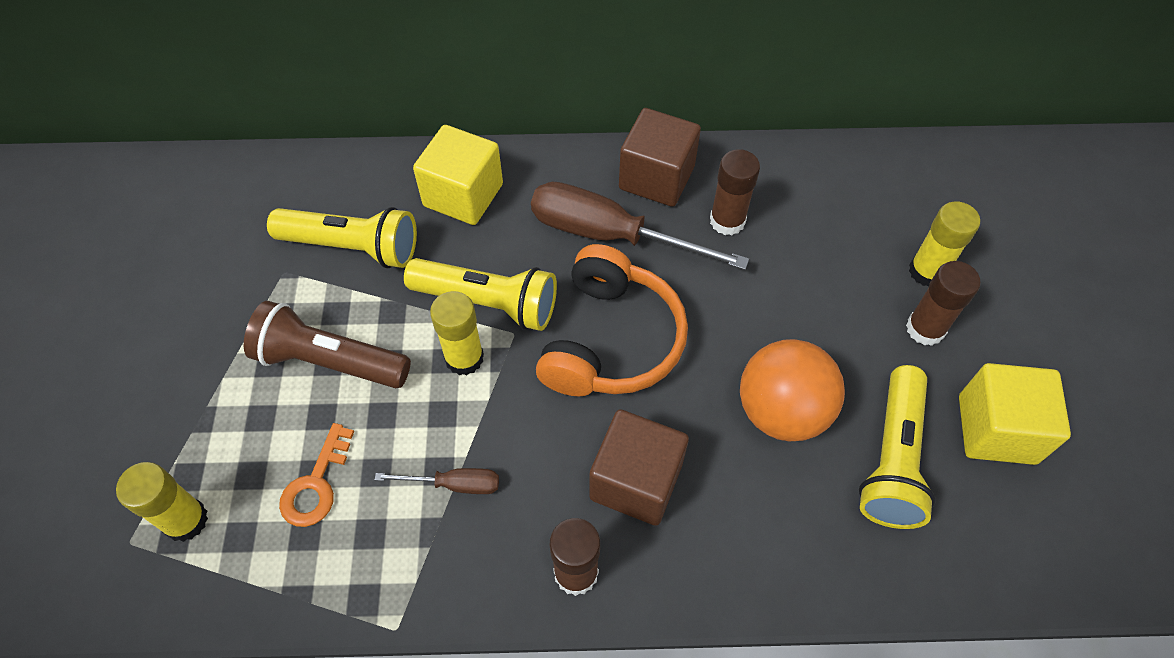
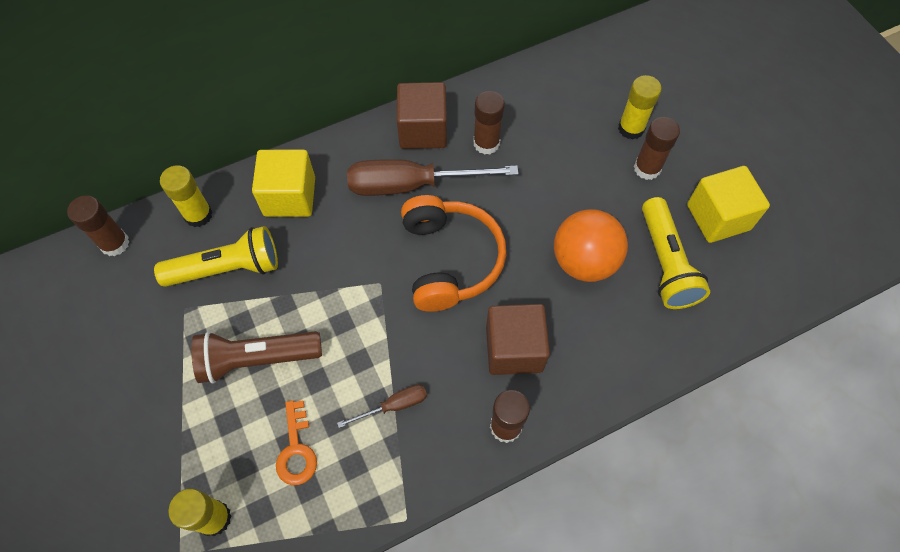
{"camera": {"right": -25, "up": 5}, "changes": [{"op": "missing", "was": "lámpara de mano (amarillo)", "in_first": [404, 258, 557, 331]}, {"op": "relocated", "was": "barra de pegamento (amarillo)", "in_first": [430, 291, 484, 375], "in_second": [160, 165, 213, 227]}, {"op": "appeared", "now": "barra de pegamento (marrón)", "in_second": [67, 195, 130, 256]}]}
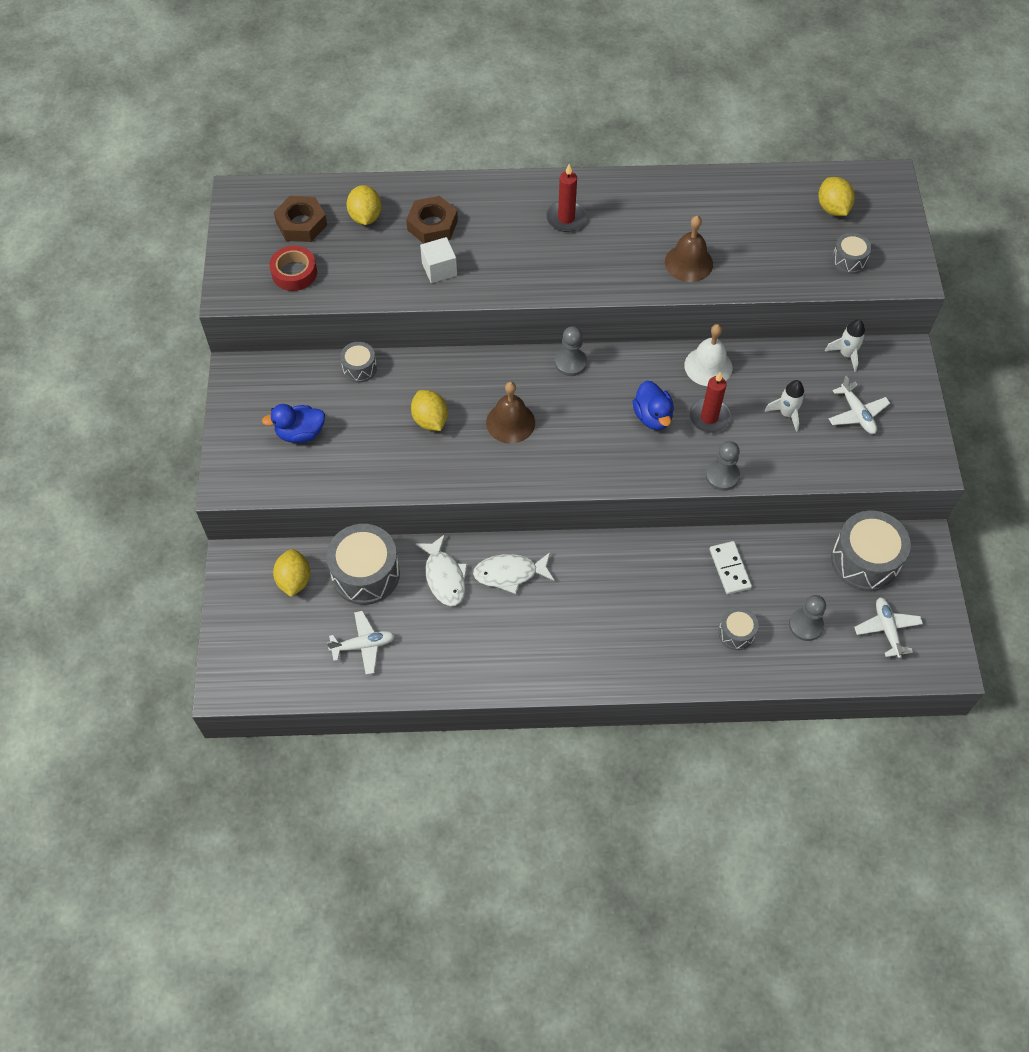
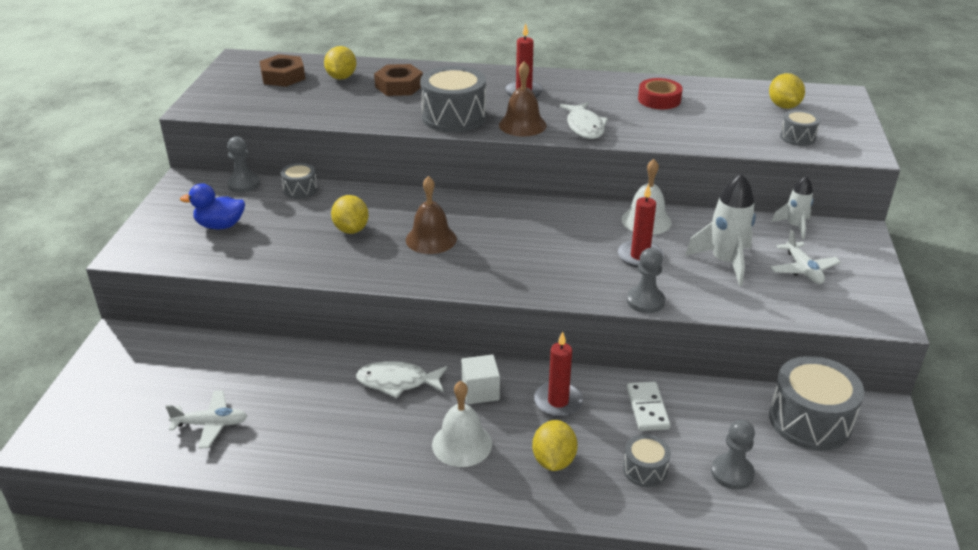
{"camera": {"right": 10, "up": -25}, "changes": [{"op": "relocated", "was": "cinta adhesiva (rojo)", "in_first": [269, 246, 317, 291], "in_second": [638, 78, 683, 109]}, {"op": "relocated", "was": "limón (amarillo)", "in_first": [273, 549, 310, 597], "in_second": [532, 420, 578, 471]}, {"op": "relocated", "was": "tambor (gris)", "in_first": [326, 524, 400, 605], "in_second": [420, 66, 486, 132]}, {"op": "relocated", "was": "pez (blanco)", "in_first": [415, 534, 468, 606], "in_second": [560, 102, 608, 139]}, {"op": "relocated", "was": "cubo (blanco)", "in_first": [420, 237, 457, 283], "in_second": [461, 355, 500, 404]}, {"op": "relocated", "was": "peón (gris)", "in_first": [555, 326, 587, 376], "in_second": [227, 136, 260, 193]}, {"op": "missing", "was": "pato (azul)", "in_first": [633, 381, 674, 430]}, {"op": "relocated", "was": "campana (marrón)", "in_first": [665, 216, 713, 282], "in_second": [499, 61, 547, 137]}, {"op": "size", "was": "cohete (blanco)", "in_first": [765, 380, 805, 432], "in_second": [685, 173, 756, 286], "ratio": 1.65}, {"op": "missing", "was": "avión (blanco)", "in_first": [854, 597, 923, 658]}, {"op": "appeared", "now": "campana (blanco)", "in_second": [432, 381, 492, 467]}, {"op": "appeared", "now": "vela (rojo)", "in_second": [534, 331, 583, 417]}]}
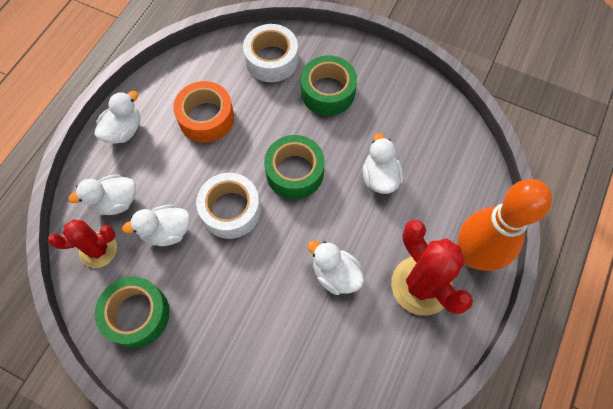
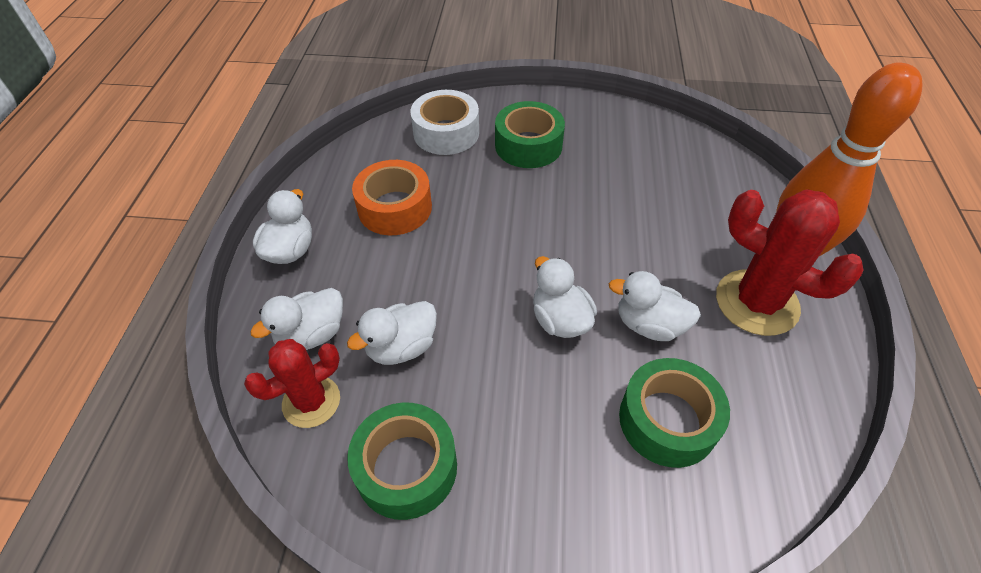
{"camera": {"right": -20, "up": -15}, "changes": [{"op": "missing", "was": "cinta adhesiva (blanco)", "in_first": [196, 173, 261, 239]}, {"op": "relocated", "was": "cinta adhesiva (verde)", "in_first": [264, 135, 325, 199], "in_second": [619, 358, 730, 468]}, {"op": "relocated", "was": "pato (blanco)", "in_first": [363, 133, 403, 194], "in_second": [533, 256, 597, 338]}]}
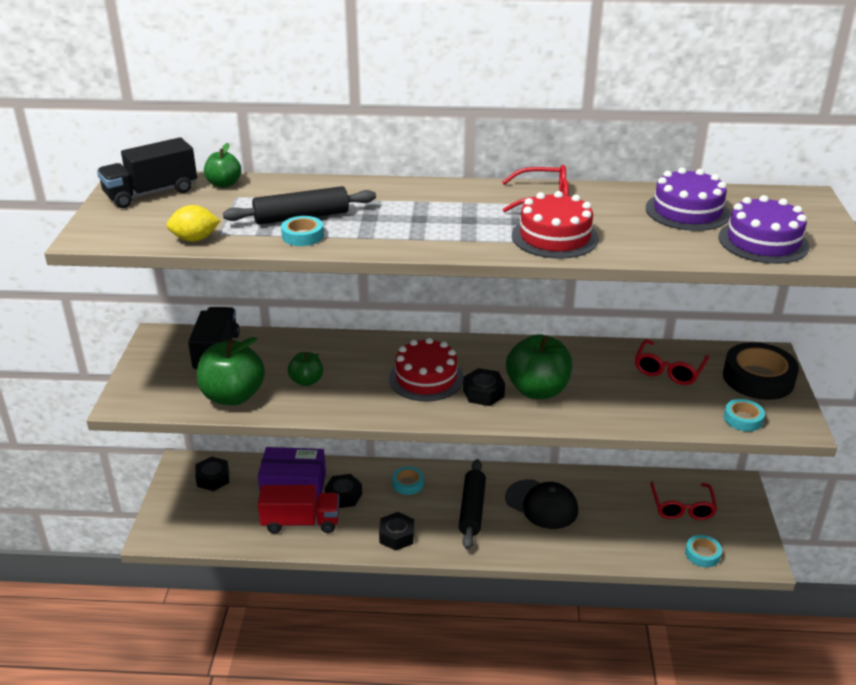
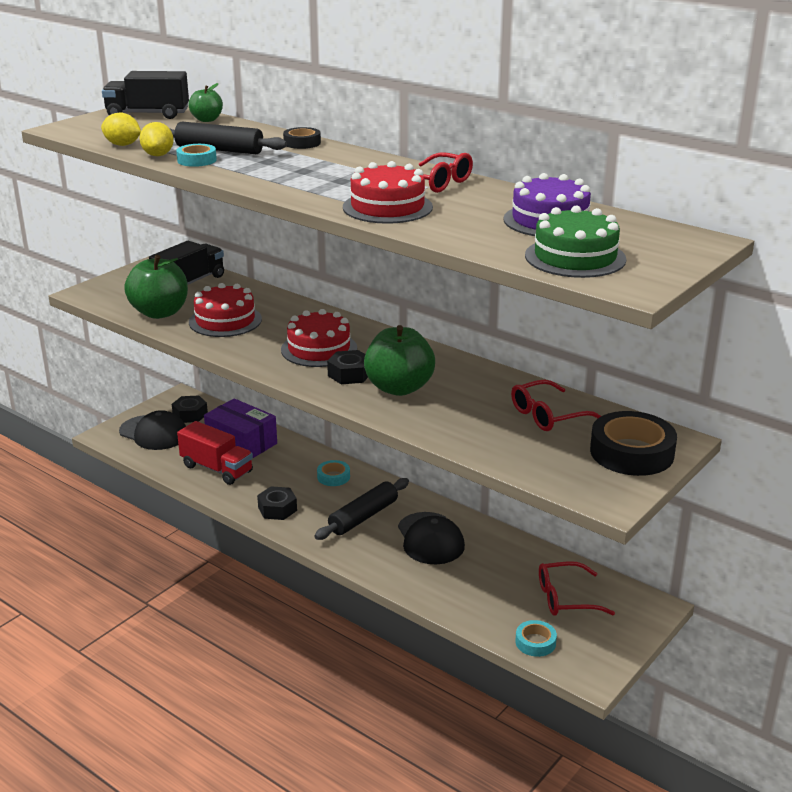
{"camera": {"right": 35, "up": -5}, "changes": [{"op": "exchanged", "was": "manzana (verde)", "now": "tarta (rojo)", "in_first": [288, 352, 323, 386], "in_second": [189, 283, 262, 337]}, {"op": "missing", "was": "tuerca (negro)", "in_first": [325, 474, 362, 508]}, {"op": "spun", "was": "gafas (rojo)", "in_first": [650, 481, 717, 520], "in_second": [539, 561, 615, 616], "clockwise": 45}, {"op": "colour", "was": "tarta (morado)", "now": "tarta (verde)", "in_first": [718, 195, 810, 264], "in_second": [525, 206, 627, 278]}, {"op": "missing", "was": "cinta adhesiva (turquesa)", "in_first": [724, 399, 765, 431]}, {"op": "appeared", "now": "gorra (negro)", "in_second": [119, 410, 186, 450]}, {"op": "appeared", "now": "limón (amarillo)", "in_second": [140, 122, 174, 156]}, {"op": "appeared", "now": "cinta adhesiva (negro)", "in_second": [283, 127, 321, 149]}]}
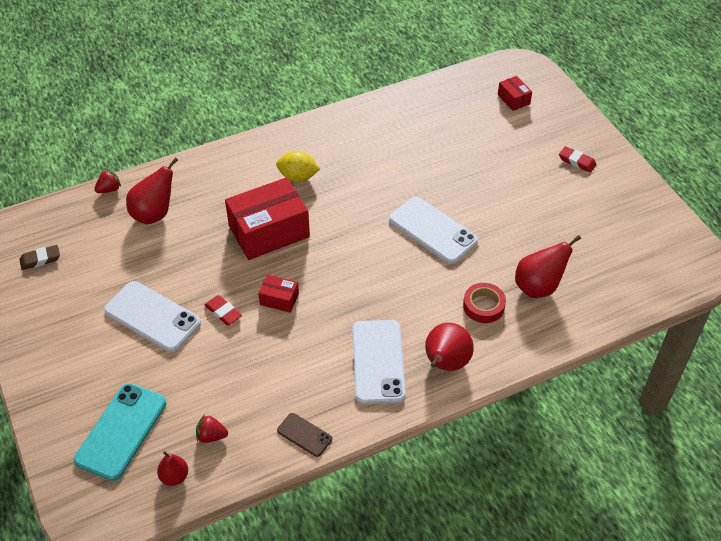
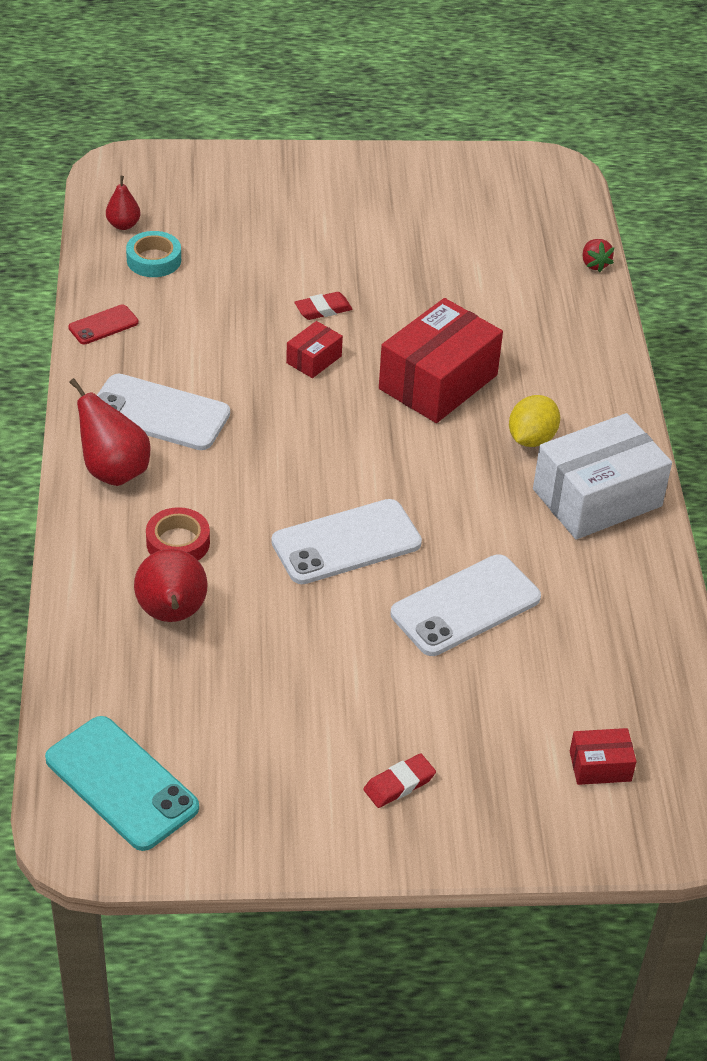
{"camera": {"right": 110, "up": -5}, "changes": [{"op": "missing", "was": "goma de borrar (marrón)", "in_first": [19, 245, 60, 270]}, {"op": "relocated", "was": "móvil (turquesa)", "in_first": [74, 383, 166, 481], "in_second": [45, 716, 199, 851]}, {"op": "relocated", "was": "móvil (blanco)", "in_first": [104, 281, 201, 352], "in_second": [391, 554, 541, 656]}, {"op": "missing", "was": "pera (rojo)", "in_first": [126, 157, 178, 224]}, {"op": "exchanged", "was": "fresa (rojo)", "now": "cinta adhesiva (turquesa)", "in_first": [196, 414, 228, 443], "in_second": [126, 231, 181, 277]}, {"op": "spun", "was": "caja (rojo)", "in_first": [225, 177, 310, 260], "in_second": [379, 298, 503, 423], "clockwise": 45}, {"op": "colour", "was": "móvil (marrón)", "now": "móvil (rojo)", "in_first": [277, 413, 332, 457], "in_second": [68, 305, 139, 344]}, {"op": "appeared", "now": "caja (blanco)", "in_second": [533, 413, 672, 539]}]}
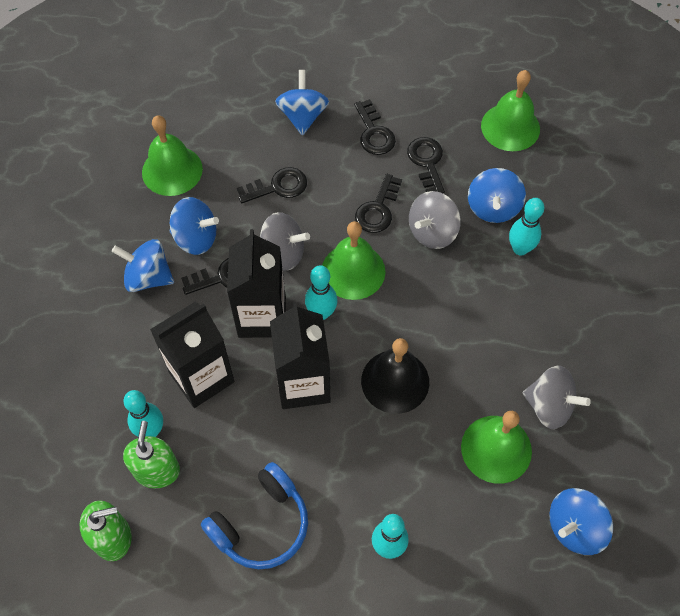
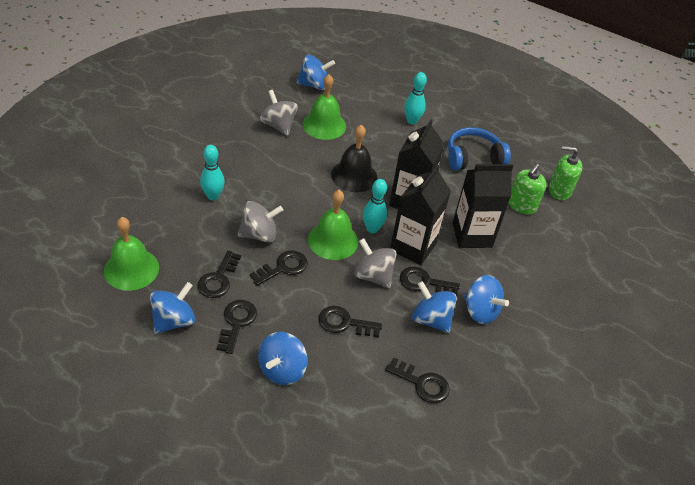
{"camera": {"right": -155, "up": -15}, "changes": [{"op": "missing", "was": "bolo (turquesa)", "in_first": [124, 390, 163, 437]}, {"op": "exchanged", "was": "campana (verde)", "now": "llave (negro)", "in_first": [142, 115, 203, 196], "in_second": [385, 357, 450, 403]}, {"op": "relocated", "was": "peonza (azul)", "in_first": [468, 168, 526, 223], "in_second": [150, 282, 195, 334]}]}
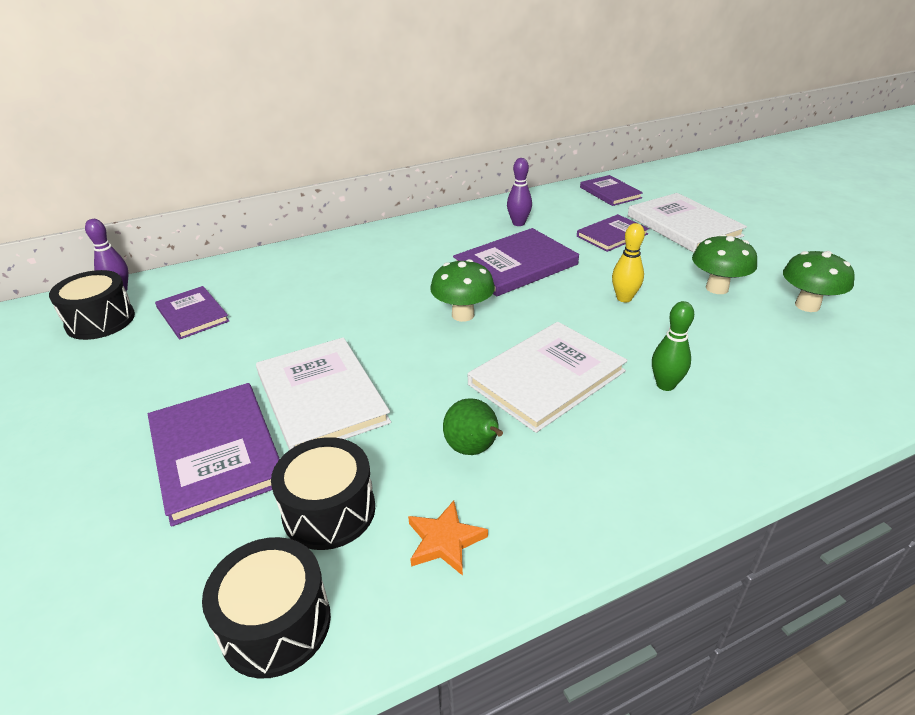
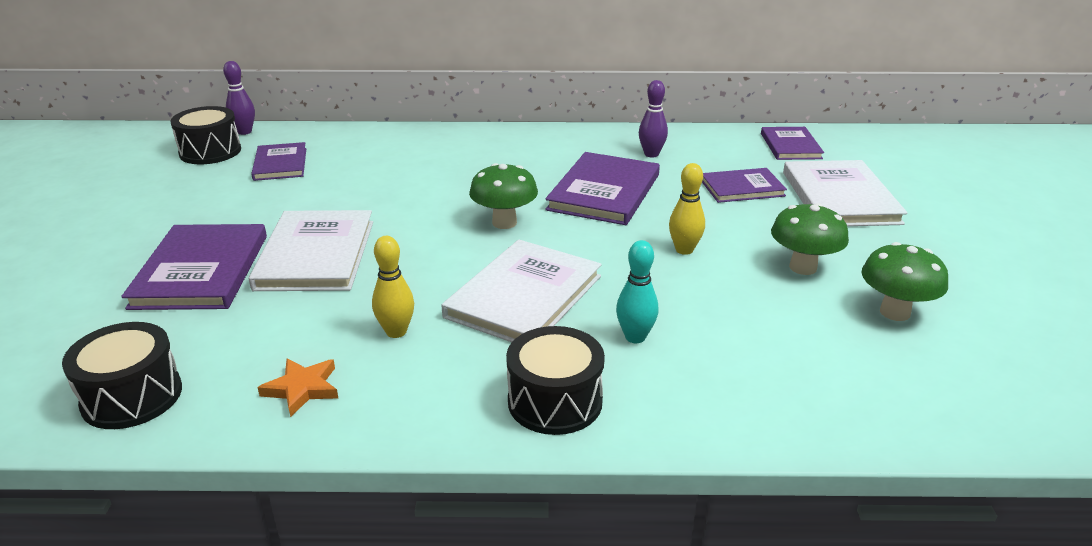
{"camera": {"right": 25, "up": -5}, "changes": [{"op": "relocated", "was": "tambor (negro)", "in_first": [271, 437, 375, 550], "in_second": [506, 326, 605, 435]}, {"op": "exchanged", "was": "pera (verde)", "now": "bolo (amarillo)", "in_first": [443, 398, 503, 455], "in_second": [372, 236, 414, 338]}, {"op": "spun", "was": "libro (morado)", "in_first": [453, 228, 579, 296], "in_second": [545, 152, 660, 225], "clockwise": -60}, {"op": "spun", "was": "libro (blanco)", "in_first": [468, 322, 628, 433], "in_second": [441, 240, 602, 342], "clockwise": -45}, {"op": "colour", "was": "bolo (verde)", "now": "bolo (turquesa)", "in_first": [652, 301, 694, 391], "in_second": [616, 240, 658, 343]}]}
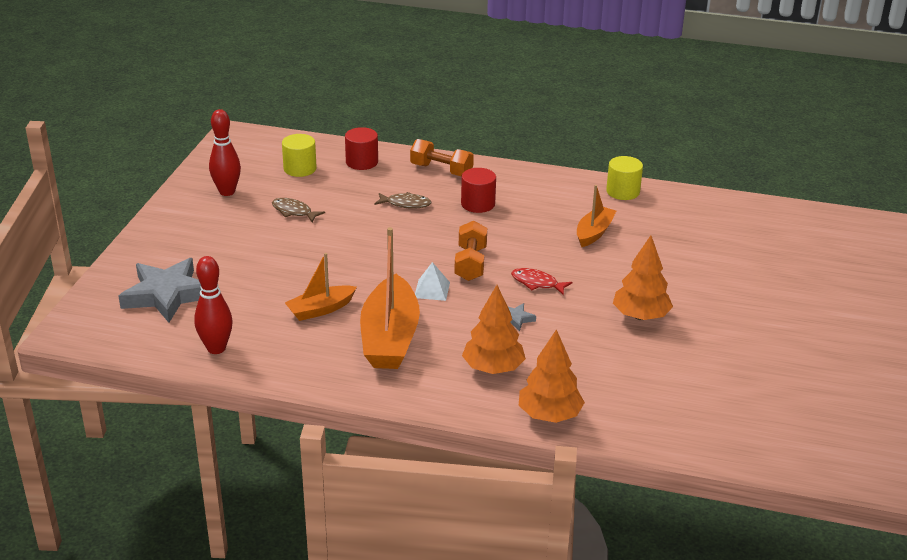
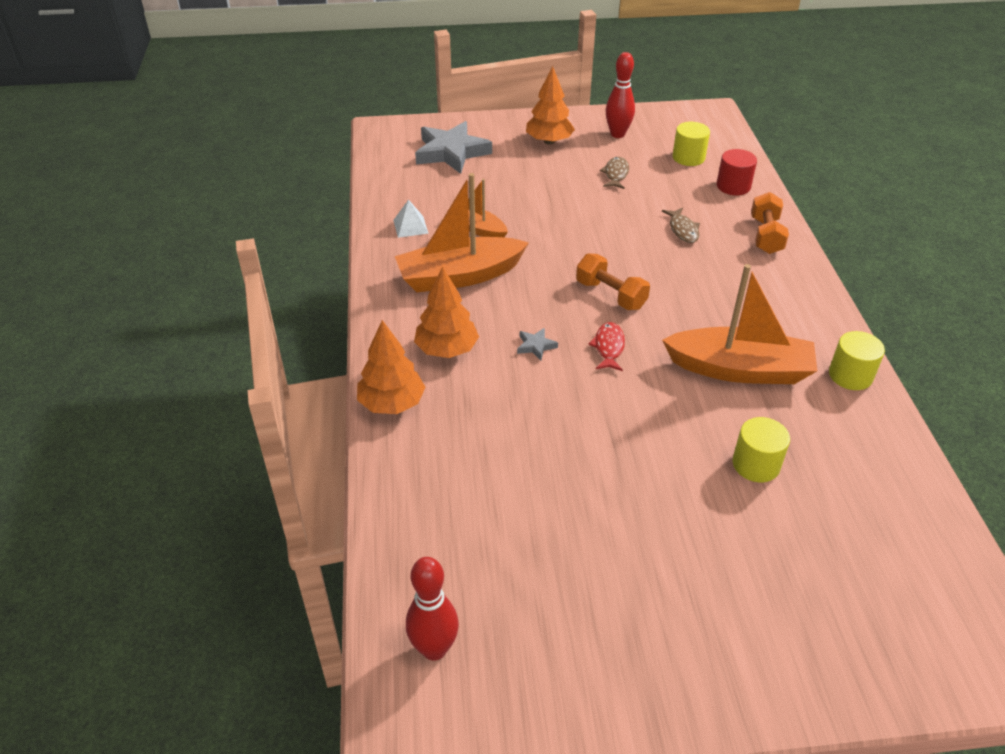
{"camera": {"right": 70, "up": 10}, "changes": [{"op": "relocated", "was": "bolo (rojo)", "in_first": [194, 256, 233, 354], "in_second": [406, 557, 459, 661]}, {"op": "relocated", "was": "pirámide (blanco)", "in_first": [415, 262, 450, 301], "in_second": [393, 199, 429, 238]}, {"op": "spun", "was": "mancuerna (naranja)", "in_first": [454, 221, 487, 281], "in_second": [576, 254, 650, 310], "clockwise": 60}, {"op": "missing", "was": "cilindro (rojo)", "in_first": [461, 168, 496, 213]}, {"op": "size", "was": "barco (naranja)", "in_first": [577, 185, 616, 247], "in_second": [662, 264, 817, 384], "ratio": 1.79}, {"op": "relocated", "was": "árbol (naranja)", "in_first": [613, 235, 673, 320], "in_second": [526, 66, 575, 144]}, {"op": "appeared", "now": "cilindro (amarillo)", "in_second": [733, 417, 790, 482]}]}
